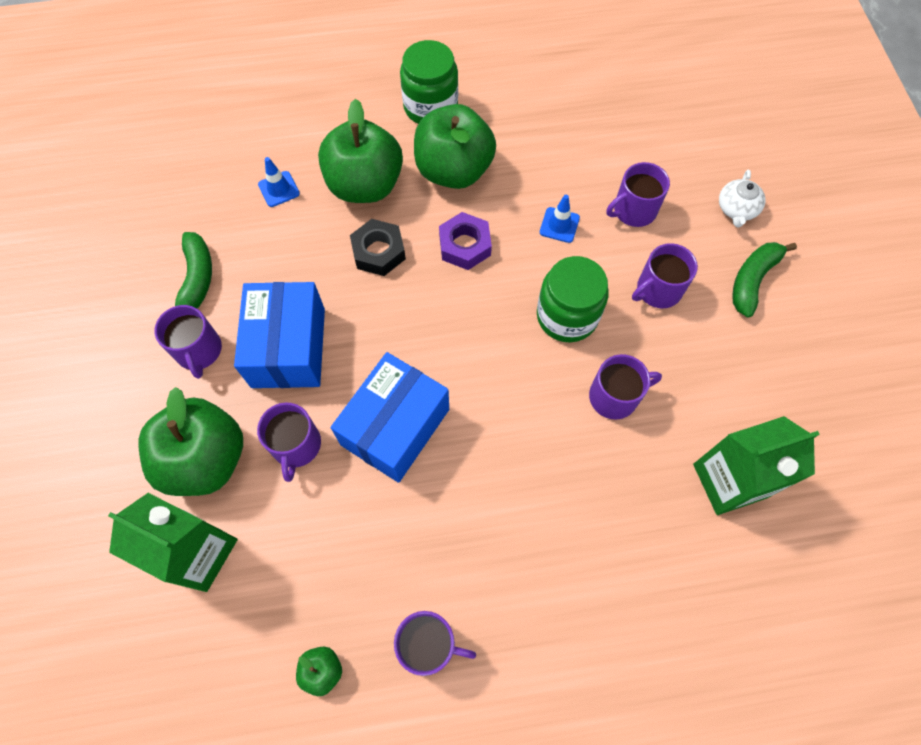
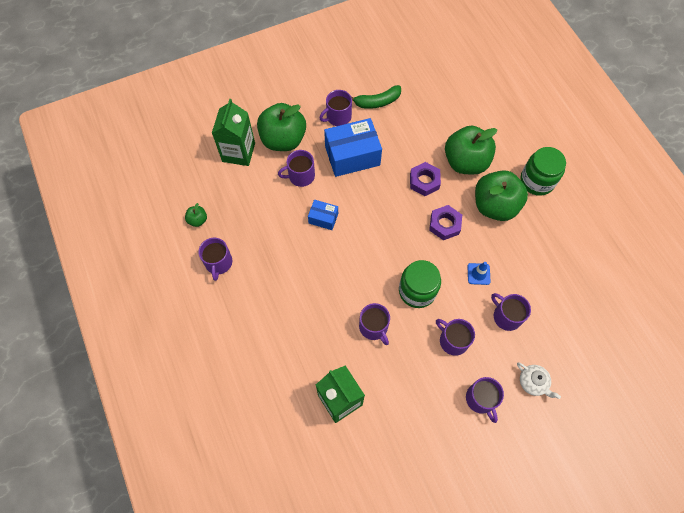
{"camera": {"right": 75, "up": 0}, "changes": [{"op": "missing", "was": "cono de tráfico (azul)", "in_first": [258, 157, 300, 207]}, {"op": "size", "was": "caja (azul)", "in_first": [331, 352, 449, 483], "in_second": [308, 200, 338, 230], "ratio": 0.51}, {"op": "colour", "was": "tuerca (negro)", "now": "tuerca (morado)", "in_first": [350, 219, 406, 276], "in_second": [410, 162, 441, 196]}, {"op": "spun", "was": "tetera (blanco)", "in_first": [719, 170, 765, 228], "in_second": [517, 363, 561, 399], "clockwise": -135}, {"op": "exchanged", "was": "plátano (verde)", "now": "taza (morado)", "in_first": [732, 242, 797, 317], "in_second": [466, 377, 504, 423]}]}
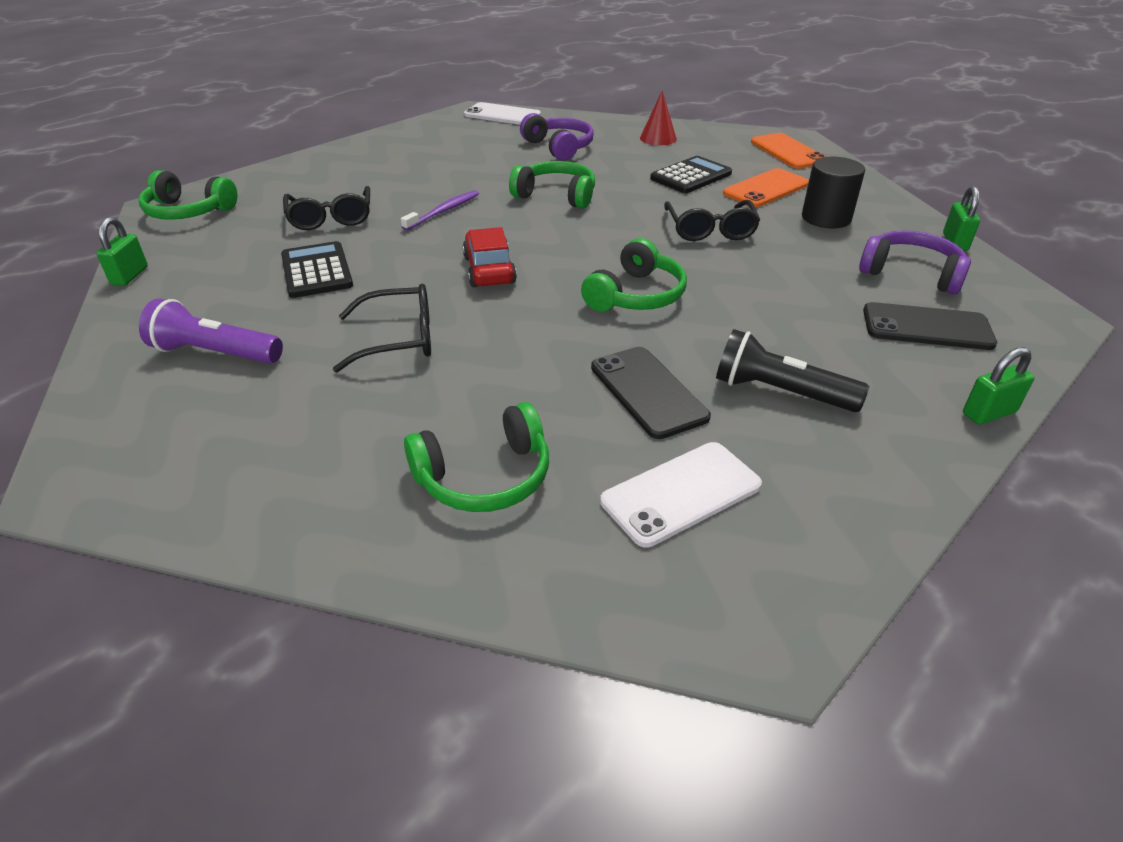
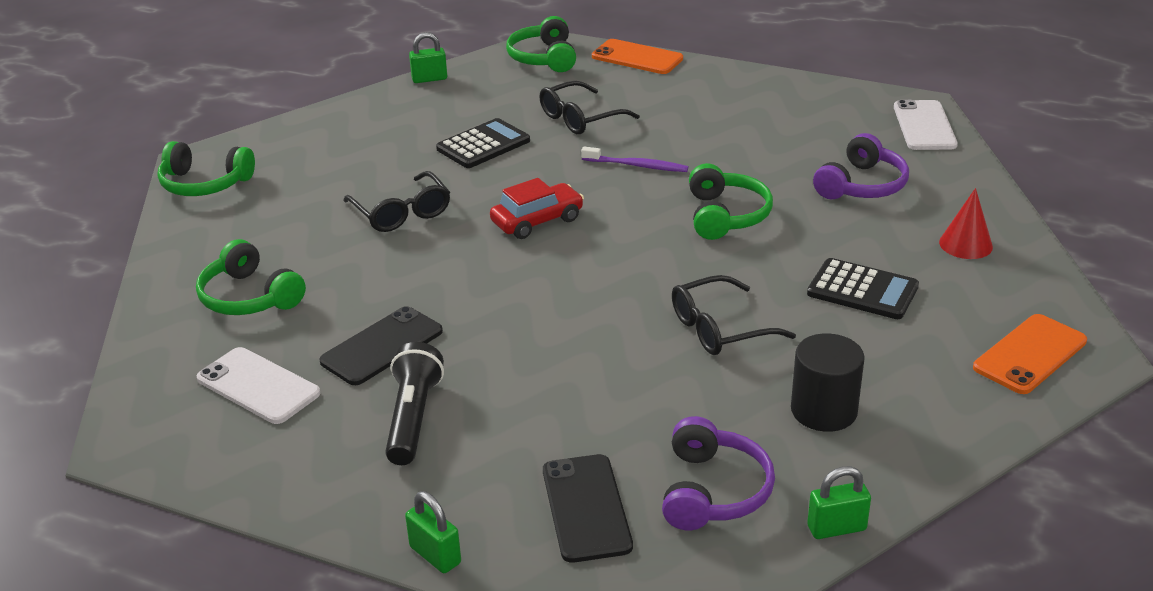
{"camera": {"right": 70, "up": -5}, "changes": [{"op": "missing", "was": "lámpara de mano (morado)", "in_first": [139, 298, 283, 364]}, {"op": "relocated", "was": "auriculares (verde)", "in_first": [581, 238, 687, 312], "in_second": [158, 141, 255, 196]}, {"op": "relocated", "was": "móvil (naranja)", "in_first": [723, 168, 809, 207], "in_second": [592, 39, 683, 74]}]}
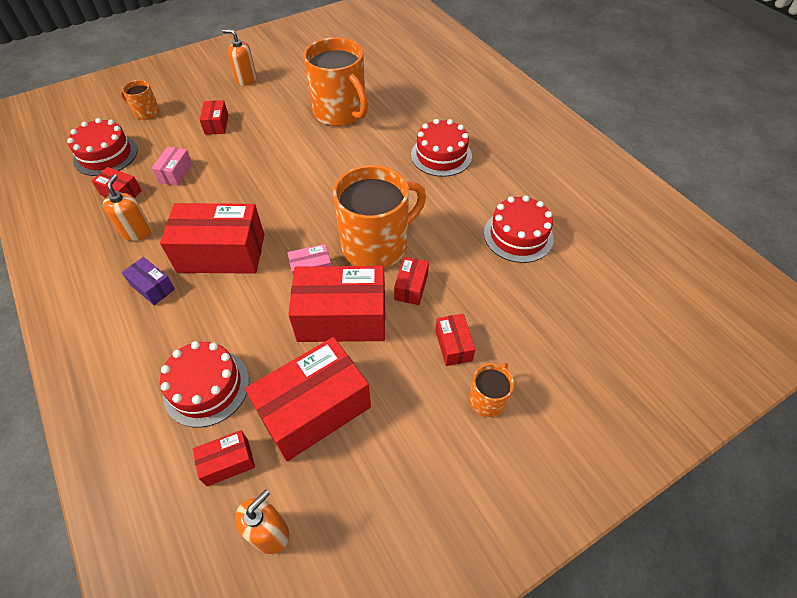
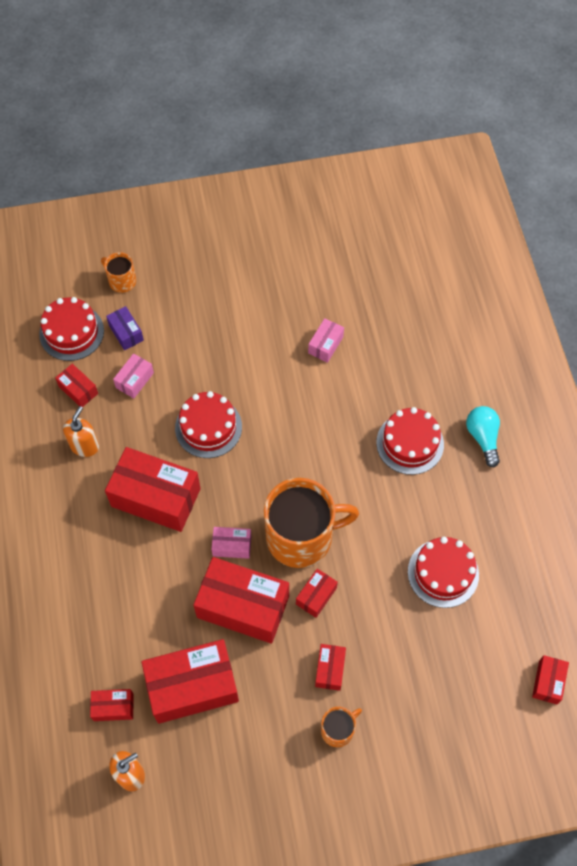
{"camera": {"right": 20, "up": 10}, "changes": [{"op": "relocated", "was": "caja (morado)", "in_first": [122, 257, 175, 305], "in_second": [106, 306, 144, 350]}, {"op": "relocated", "was": "tarta (rojo)", "in_first": [160, 341, 249, 428], "in_second": [175, 391, 242, 458]}, {"op": "relocated", "was": "caja (rojo)", "in_first": [200, 100, 228, 135], "in_second": [532, 655, 569, 704]}, {"op": "missing", "was": "dispensador de jabón (naranja)", "in_first": [223, 29, 257, 86]}, {"op": "exchanged", "was": "taza (naranja)", "now": "caja (rosa)", "in_first": [303, 37, 368, 126], "in_second": [308, 318, 344, 363]}, {"op": "appeared", "now": "bombilla (turquesa)", "in_second": [466, 406, 500, 467]}]}
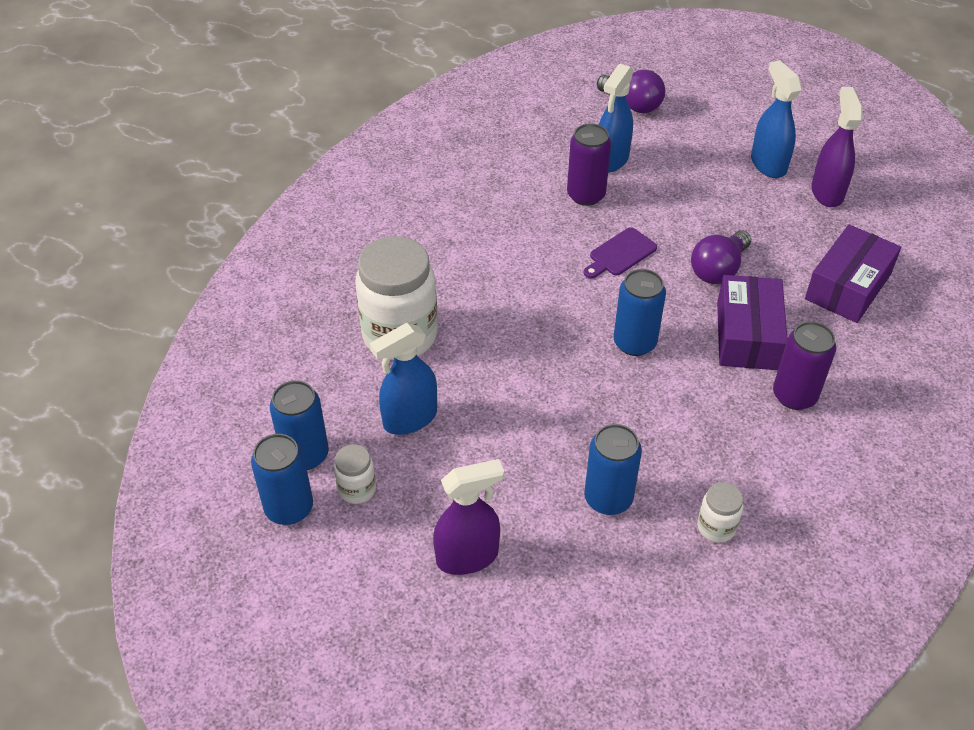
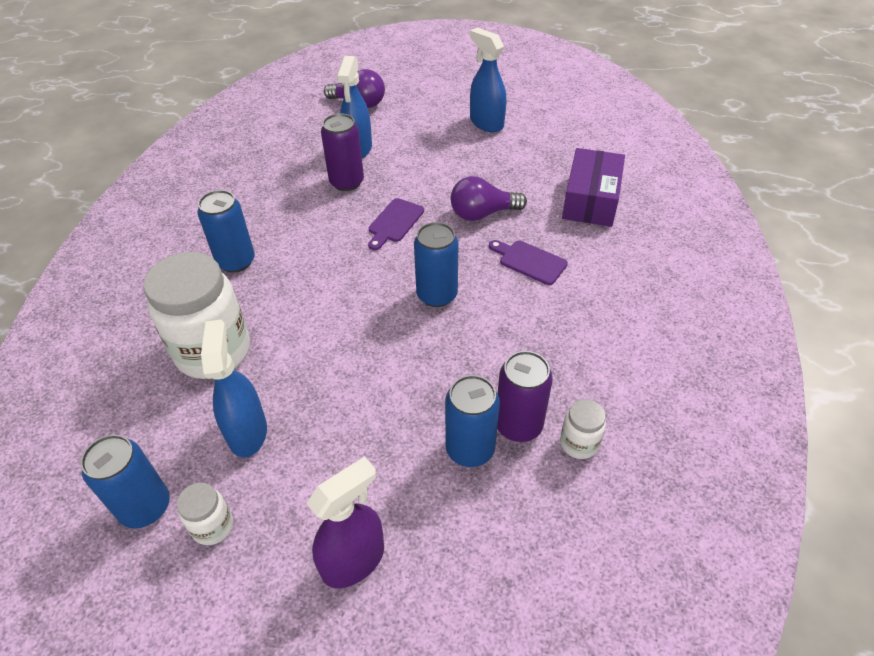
{"camera": {"right": -20, "up": 0}, "changes": [{"op": "relocated", "was": "lata (azul)", "in_first": [251, 434, 313, 525], "in_second": [198, 190, 255, 273]}, {"op": "spun", "was": "pulverizador (azul)", "in_first": [370, 323, 437, 435], "in_second": [201, 320, 267, 457], "clockwise": 135}, {"op": "spun", "was": "bombilla (morado)", "in_first": [691, 230, 751, 284], "in_second": [450, 176, 527, 221], "clockwise": 60}, {"op": "exchanged", "was": "caja (morado)", "now": "tabla de cortar (morado)", "in_first": [717, 275, 788, 370], "in_second": [489, 240, 568, 285]}, {"op": "relocated", "was": "lata (morado)", "in_first": [773, 321, 836, 410], "in_second": [497, 351, 553, 442]}, {"op": "missing", "was": "pulverizador (morado)", "in_first": [811, 87, 863, 207]}]}
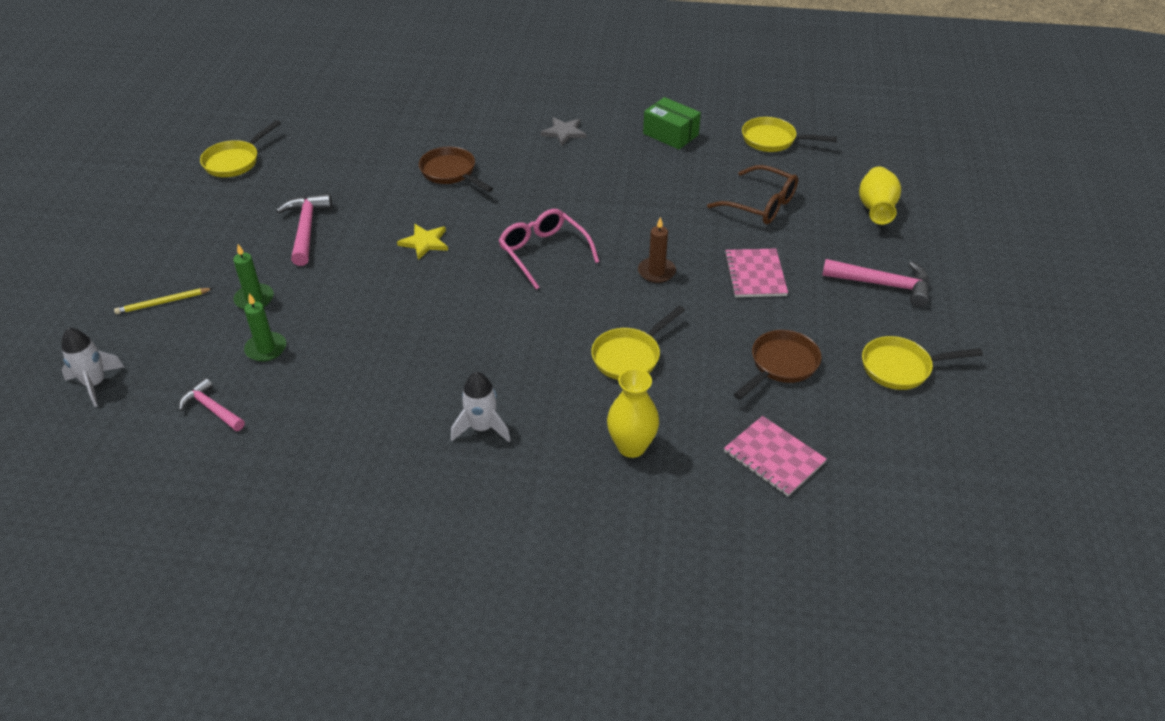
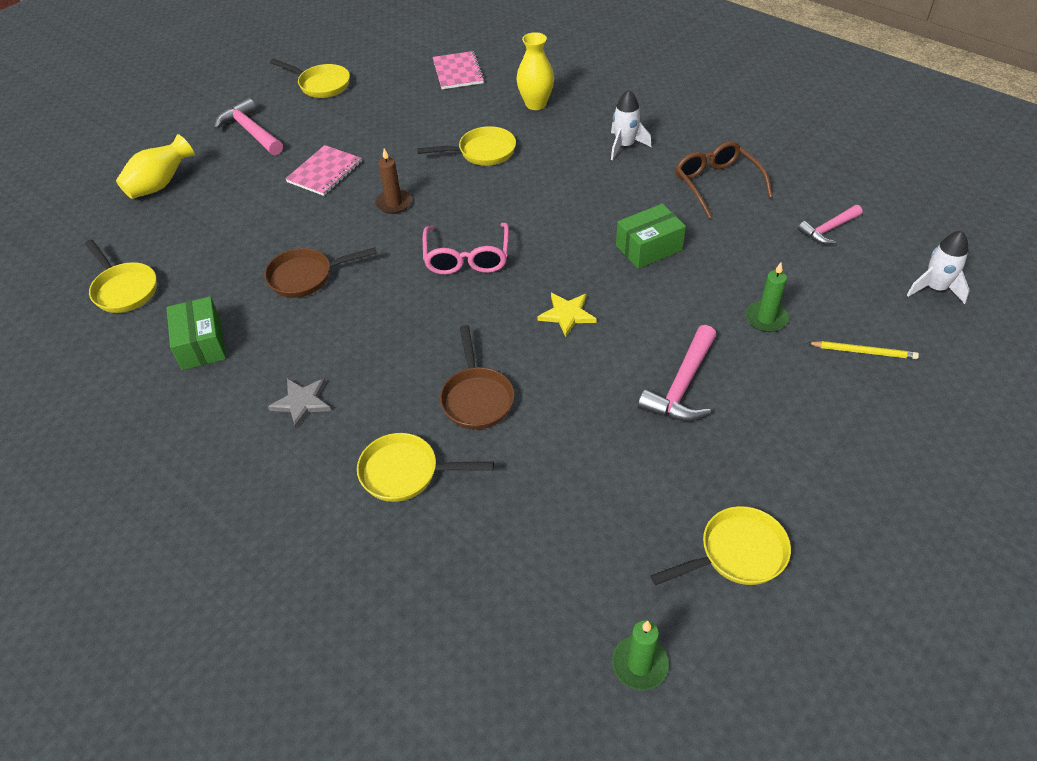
{"camera": {"right": -145, "up": 5}, "changes": [{"op": "spun", "was": "martillo (rosa)", "in_first": [179, 378, 245, 431], "in_second": [798, 205, 862, 244], "clockwise": 75}, {"op": "relocated", "was": "vela (verde)", "in_first": [244, 293, 286, 362], "in_second": [612, 620, 669, 691]}, {"op": "relocated", "was": "gafas (marrón)", "in_first": [707, 165, 798, 224], "in_second": [675, 141, 773, 219]}, {"op": "relocated", "was": "sartén (marrón)", "in_first": [733, 330, 822, 400], "in_second": [264, 247, 377, 298]}, {"op": "appeared", "now": "sartén (amarillo)", "in_second": [357, 433, 494, 502]}, {"op": "appeared", "now": "caja (verde)", "in_second": [616, 204, 686, 269]}]}
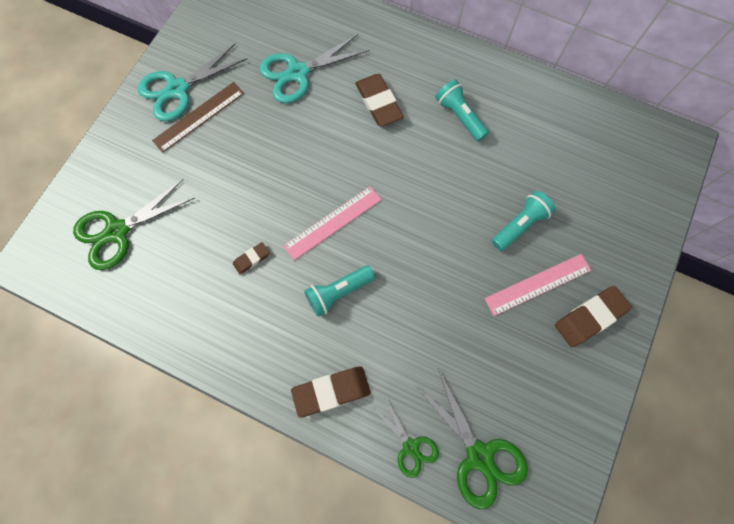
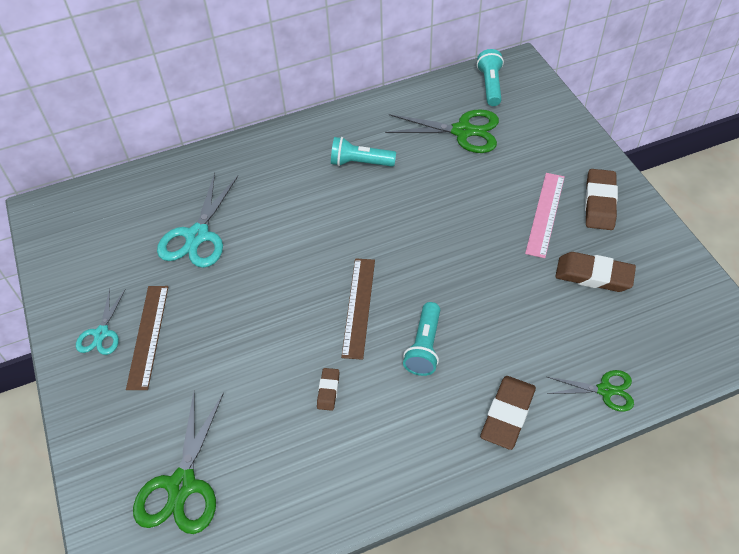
{"camera": {"right": -45, "up": -20}, "changes": [{"op": "size", "was": "tijeras (turquesa)", "in_first": [138, 43, 247, 121], "in_second": [76, 289, 126, 355], "ratio": 0.59}, {"op": "colour", "was": "regla (rosa)", "now": "regla (marrón)", "in_first": [283, 186, 382, 260], "in_second": [341, 258, 375, 360]}, {"op": "relocated", "was": "goma de borrar (marrón)", "in_first": [355, 74, 404, 126], "in_second": [555, 252, 636, 292]}, {"op": "relocated", "was": "tijeras (verde)", "in_first": [415, 369, 528, 510], "in_second": [385, 109, 499, 153]}, {"op": "relocated", "was": "lámpara de mano (turquesa)", "in_first": [492, 191, 556, 251], "in_second": [477, 49, 504, 106]}]}
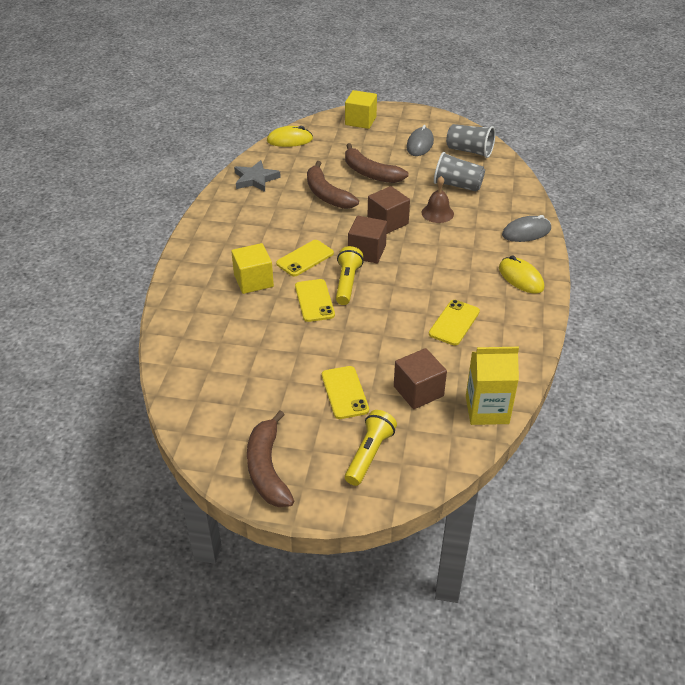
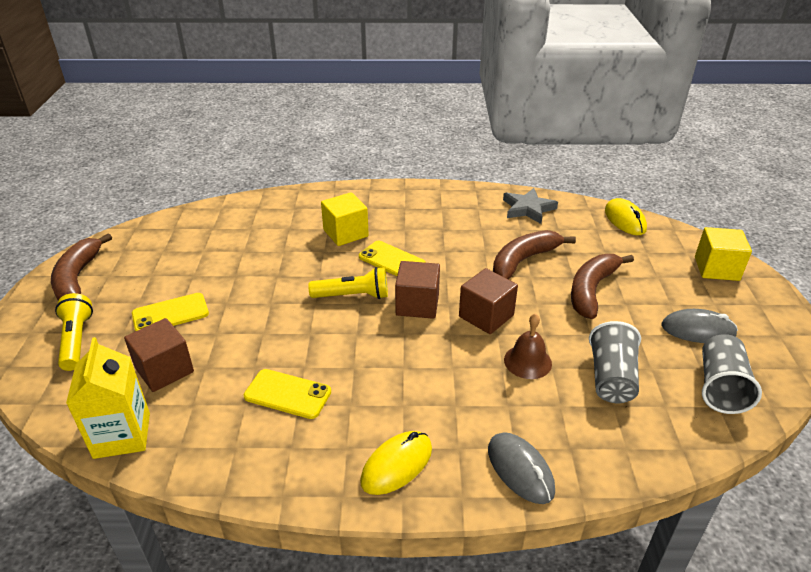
{"camera": {"right": 80, "up": -5}, "changes": [{"op": "spun", "was": "plátano (marrón)", "in_first": [247, 411, 294, 507], "in_second": [51, 233, 112, 300], "clockwise": -75}, {"op": "missing", "was": "móvil (amarillo)", "in_first": [295, 279, 335, 322]}, {"op": "spun", "was": "lámpara de mano (amarillo)", "in_first": [345, 410, 397, 486], "in_second": [55, 293, 93, 371], "clockwise": -120}]}
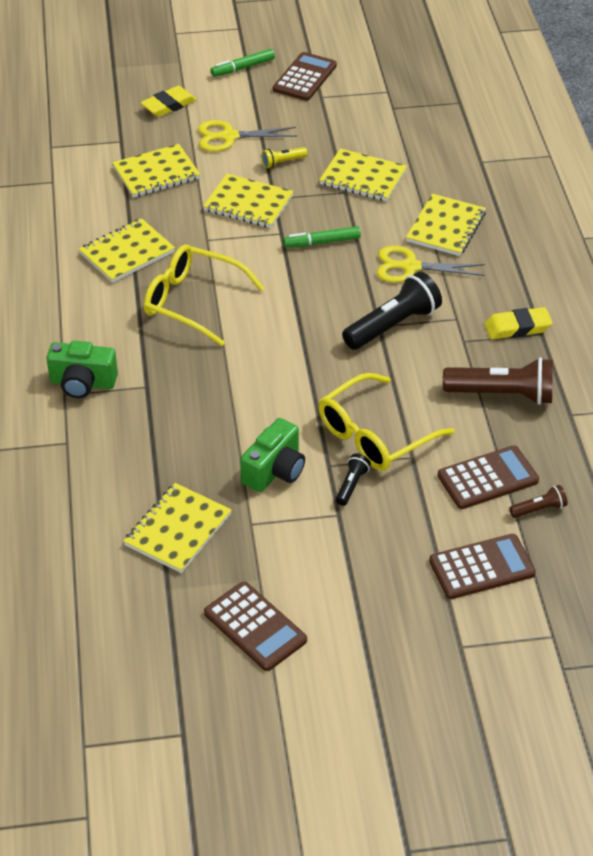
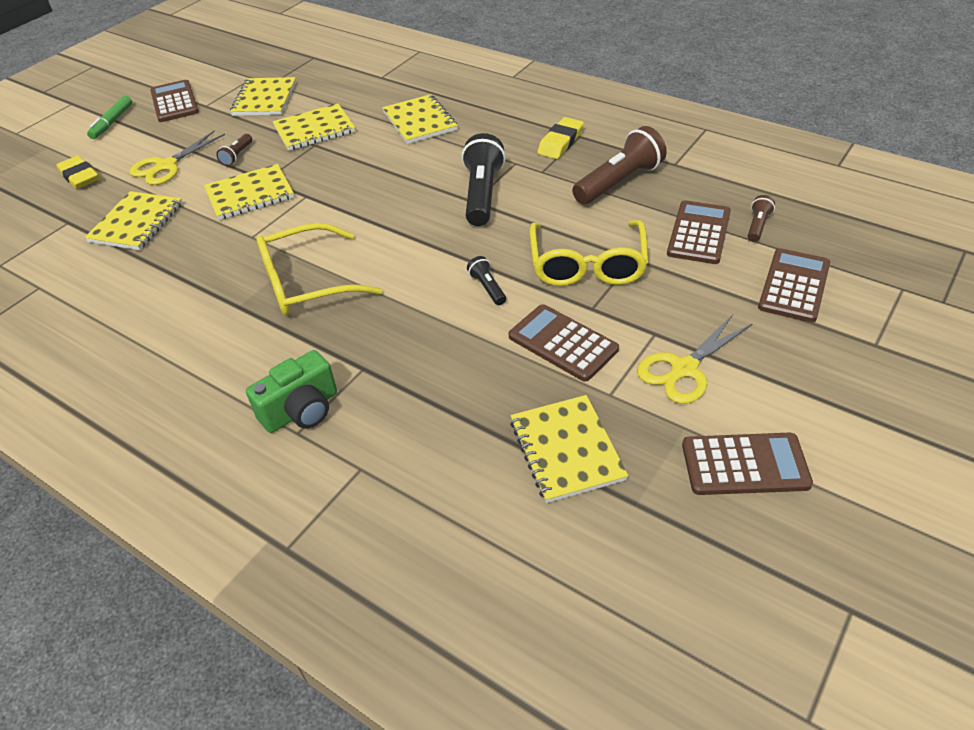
{"camera": {"right": -45, "up": 0}, "changes": [{"op": "relocated", "was": "cuaderno (amarillo)", "in_first": [79, 218, 175, 283], "in_second": [230, 77, 296, 116]}, {"op": "spun", "was": "goma de borrar (amarillo)", "in_first": [140, 86, 197, 117], "in_second": [57, 155, 99, 189], "clockwise": -45}, {"op": "exchanged", "was": "cámara (verde)", "now": "calculadora (marrón)", "in_first": [240, 418, 305, 492], "in_second": [509, 304, 619, 382]}, {"op": "colour", "was": "lámpara de mano (amarillo)", "now": "lámpara de mano (marrón)", "in_first": [261, 147, 308, 168], "in_second": [216, 134, 252, 166]}, {"op": "missing", "was": "rotulador (verde)", "in_first": [283, 226, 361, 248]}, {"op": "relocated", "was": "lámpara de mano (negro)", "in_first": [336, 454, 371, 506], "in_second": [467, 256, 506, 305]}, {"op": "relocated", "was": "tijeras (amarillo)", "in_first": [377, 246, 485, 283], "in_second": [637, 315, 752, 404]}]}
